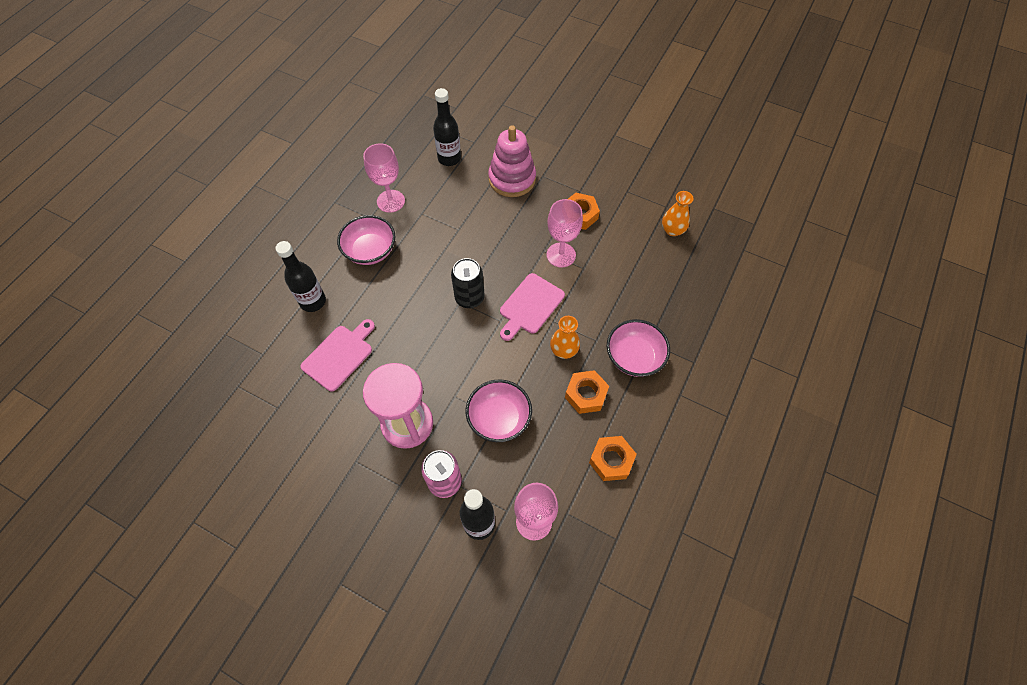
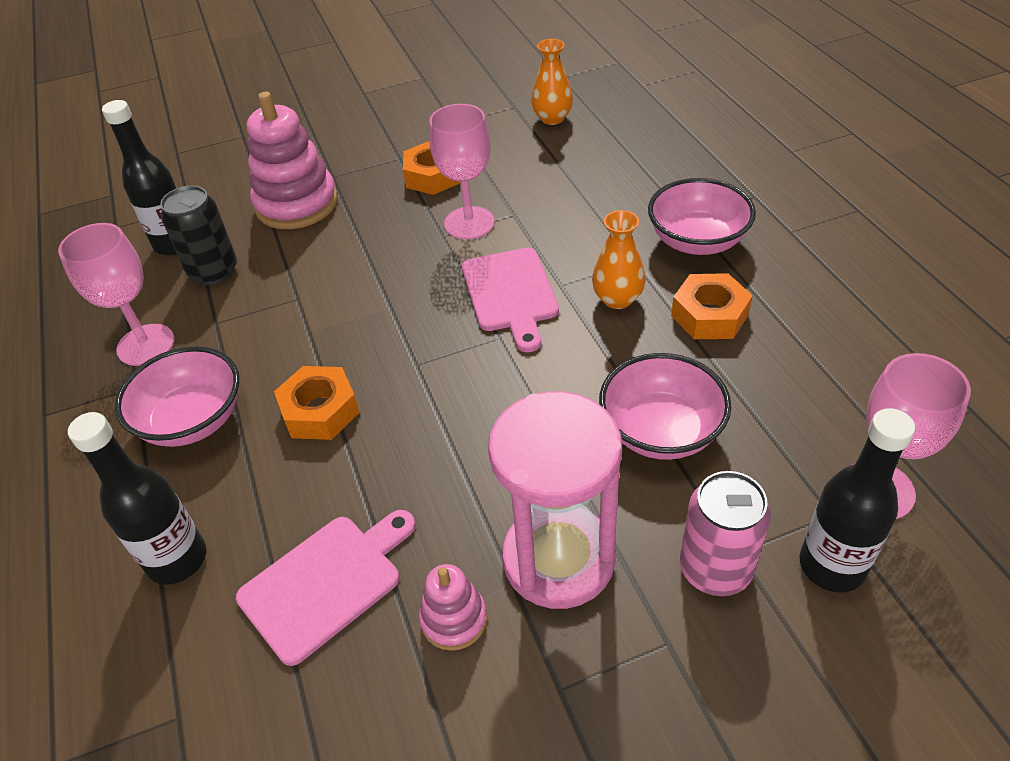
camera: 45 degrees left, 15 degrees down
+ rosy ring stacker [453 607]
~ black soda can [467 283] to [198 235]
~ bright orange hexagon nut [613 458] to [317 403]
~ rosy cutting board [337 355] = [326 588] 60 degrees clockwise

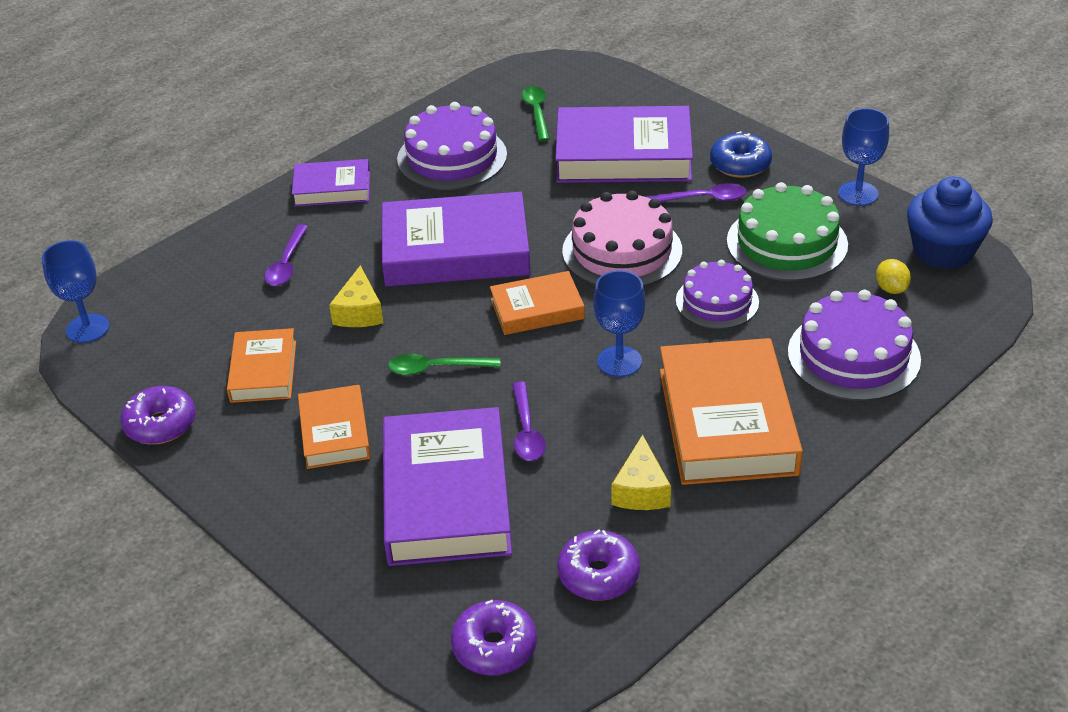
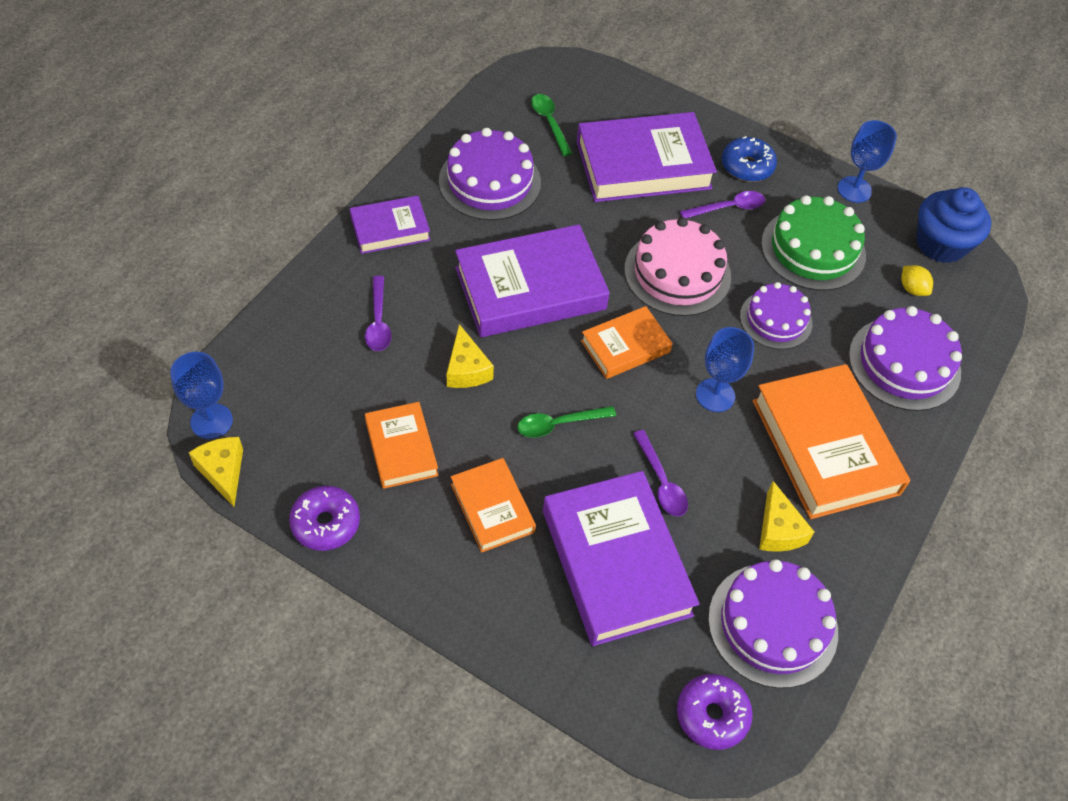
camera: 20 degrees left, 15 degrees up
+ golden cheese [216 472]
~ purple glazed donut [598 565] to purple layer cake [773 623]

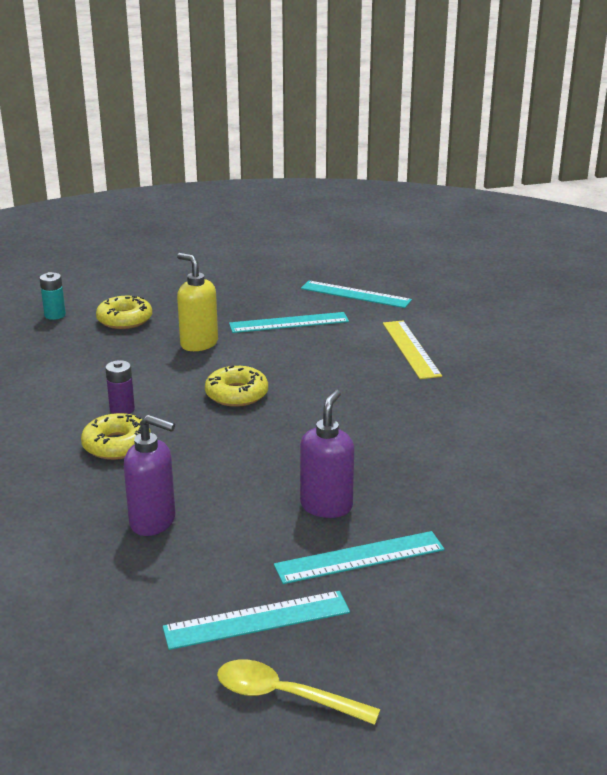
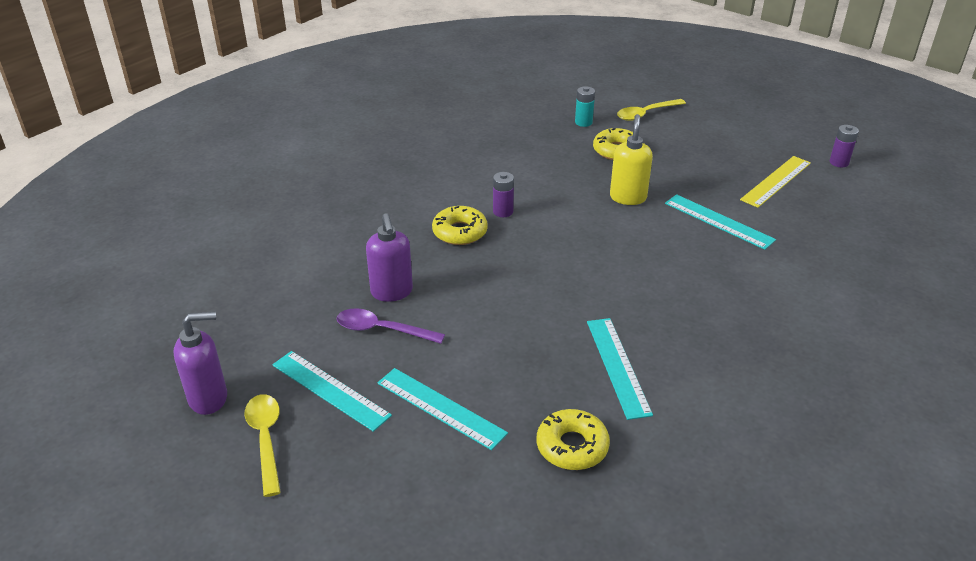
camera: 55 degrees right, 10 degrees up
+ purple spoon [391 326]
+ golden spoon [651 110]
+ purple battery [844 146]
~ golden glazed donut [236 386] to [573 439]
~ purple soap dispenser [327 454] to [200 363]
~ aqua straightedge [356 294] to [620 369]
~ golden straightedge [412 350] to [775 182]

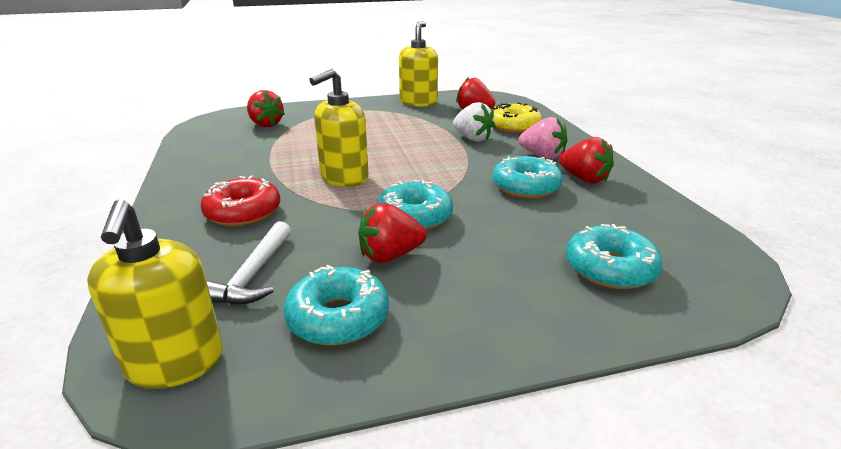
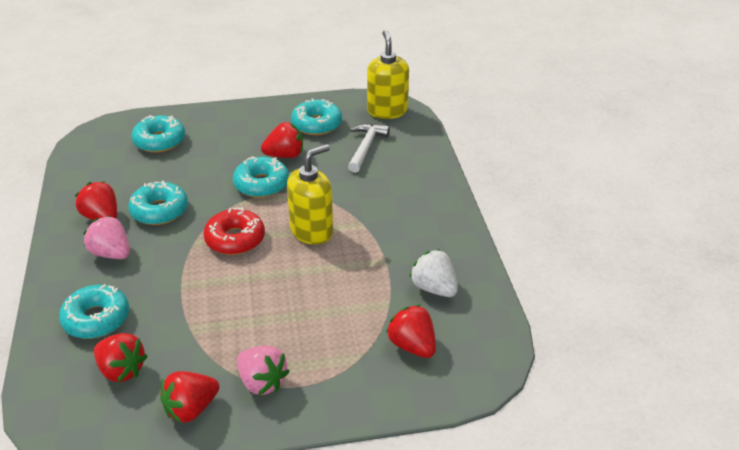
camera: 175 degrees left, 10 degrees up
+ rosy berry [263 370]
~ scarlet glazed donut [241 200] to [234 231]
~ pure white berry [474 122] to [433 273]
~ golden soap dispenser [418 64] to scarlet berry [189 397]
~ golden glazed donut [517 117] to aqua glazed donut [94 311]

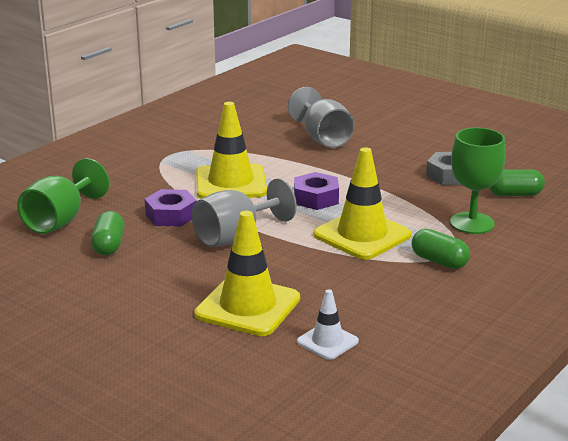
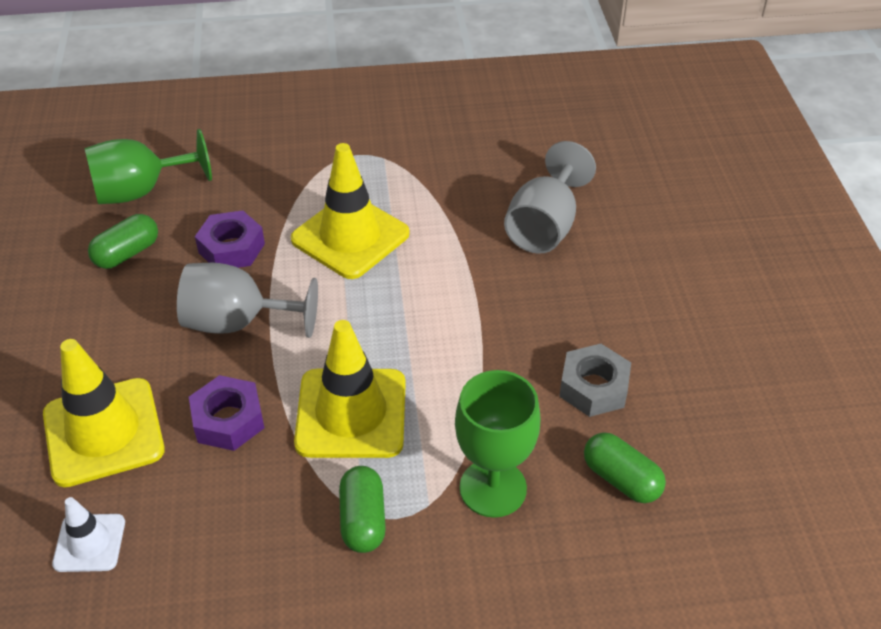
camera: 45 degrees right, 20 degrees up
~ purple hexagon nut [316 191] to [226 413]

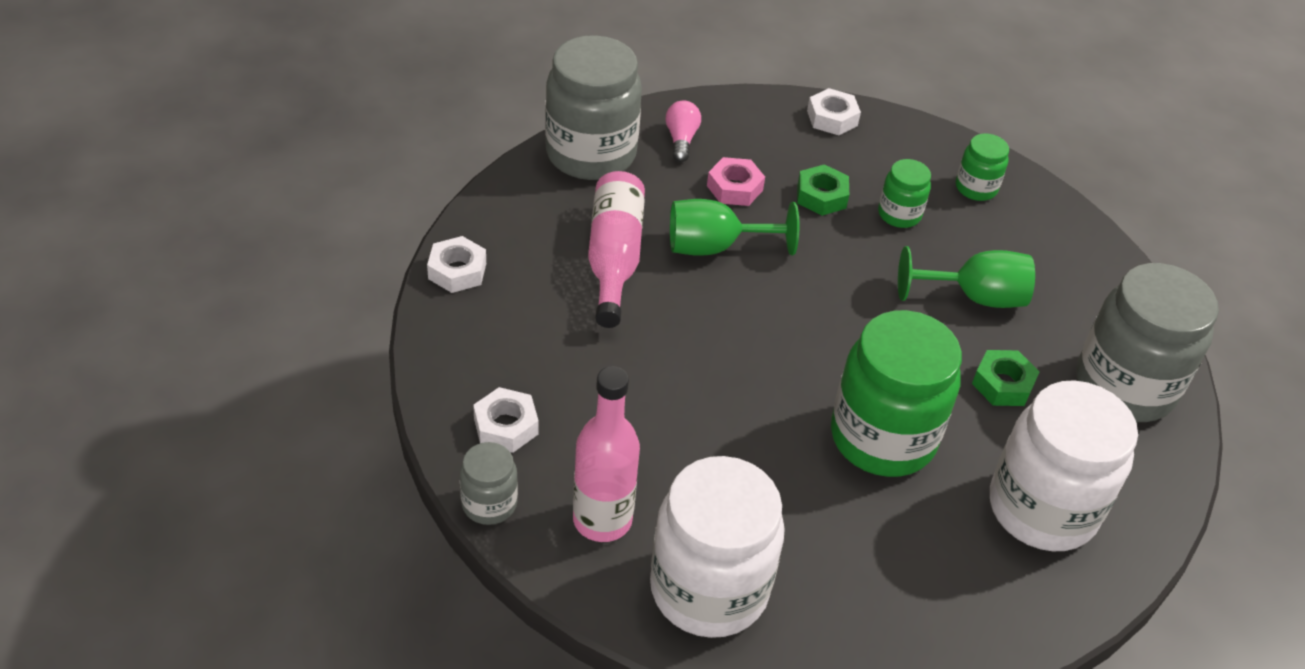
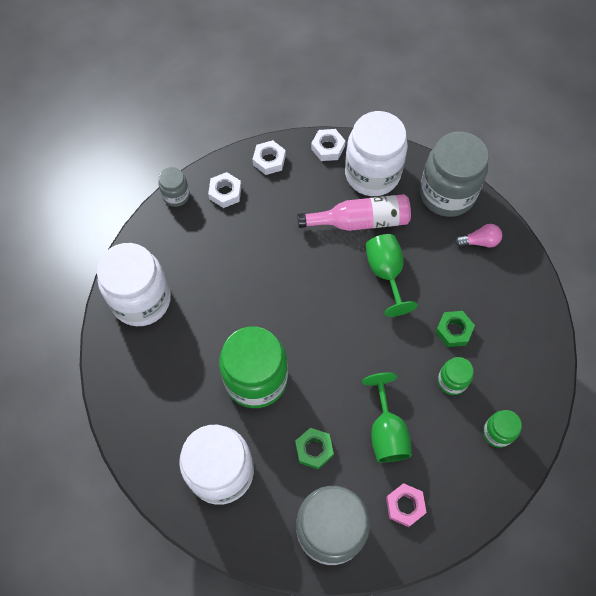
camera: 85 degrees right, 20 degrees up
- rosy bottle [606 454]
+ pure white preserve jar [376 153]
~ rosy hexagon nut [736 181] to [406 505]
~ pure white hexagon nut [834 111] to [269 157]

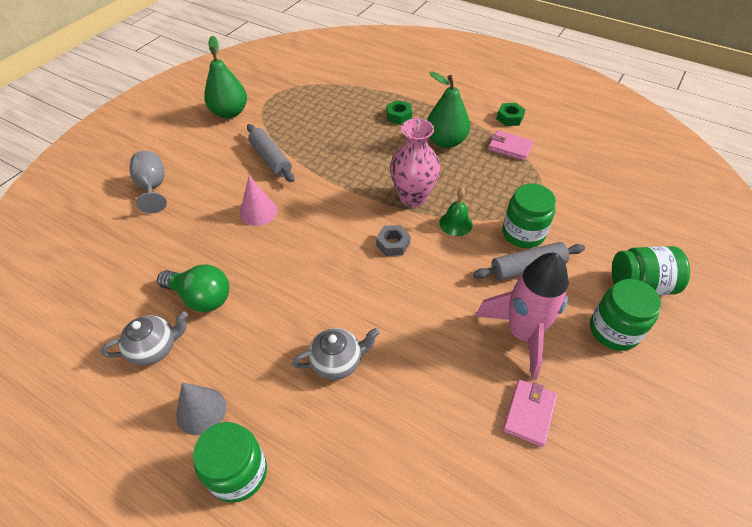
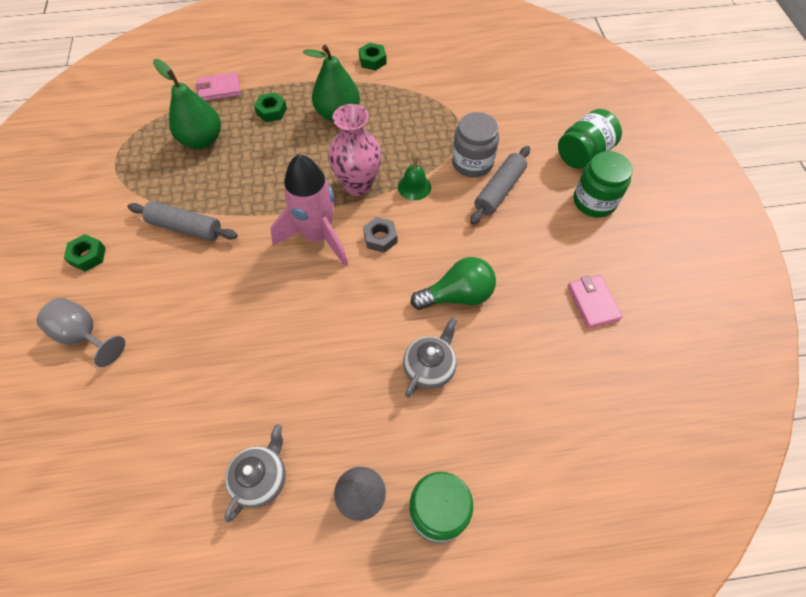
camera: 40 degrees left, 10 degrees up
- rosy solid cone [258 201]
+ leaf-green hexagon nut [85 253]
~ leaf-green bulb [193 288] to [453 283]
~ leaf-green pear [225 77] to [187 104]
~ rosy toy rocket [521 316] to [309 210]
~ rosy billfold [511 145] to [218 86]
~ leaf-green preserve jar [529 216] to ash-grey preserve jar [475 145]

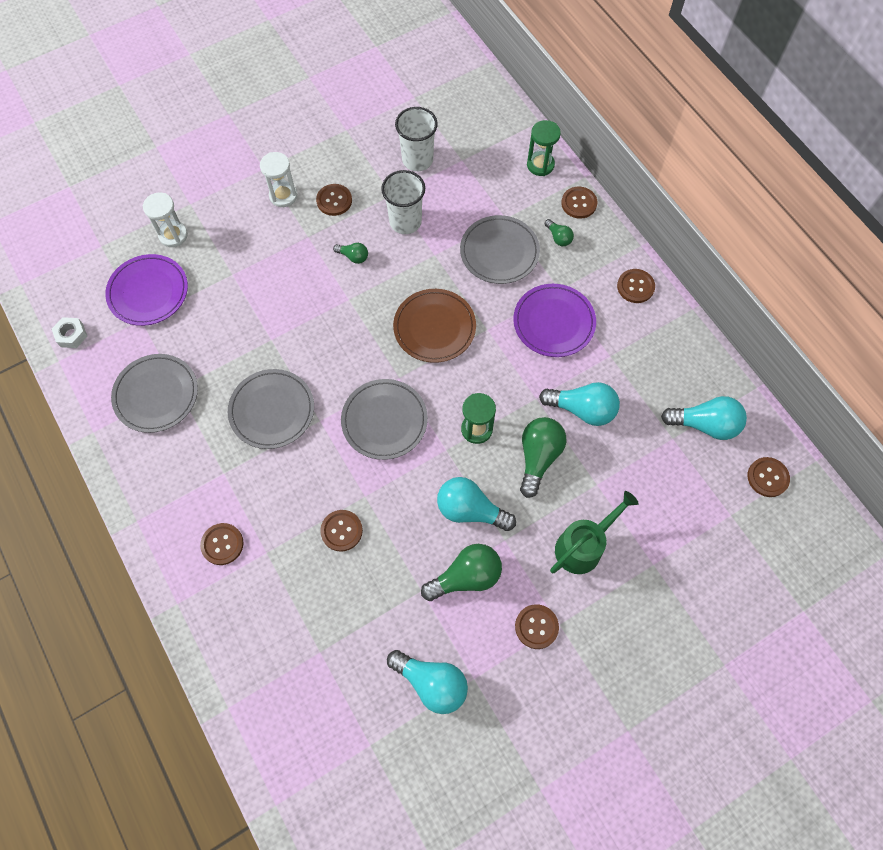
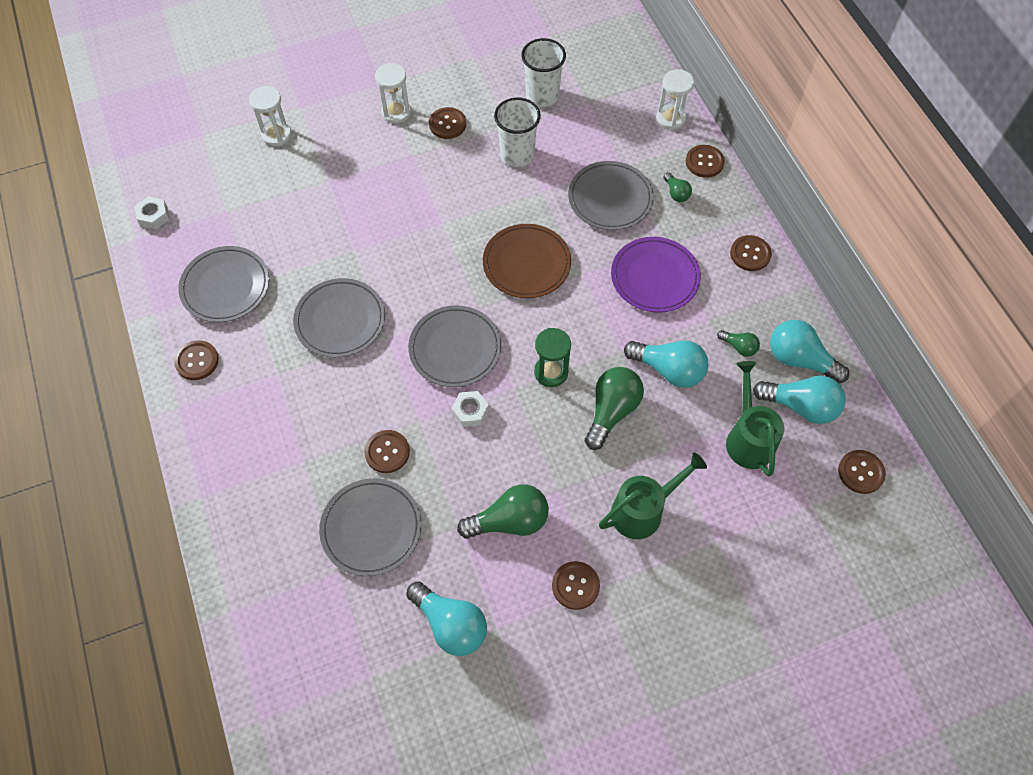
camera: 10 degrees right, 5 degrees down
- purple plate [146 290]
+ ash-grey plate [370 527]
+ pure white hexagon nut [470 409]
+ leaf-green watering pot [755 418]
~ dark brown sewing button [222 544] to [196 360]
~ leaf-green bulb [350 253] to [738 343]
~ aqua bulb [476 504] to [809 352]
~ leaf-green hourglass [544 148] to pure white hourglass [675 99]

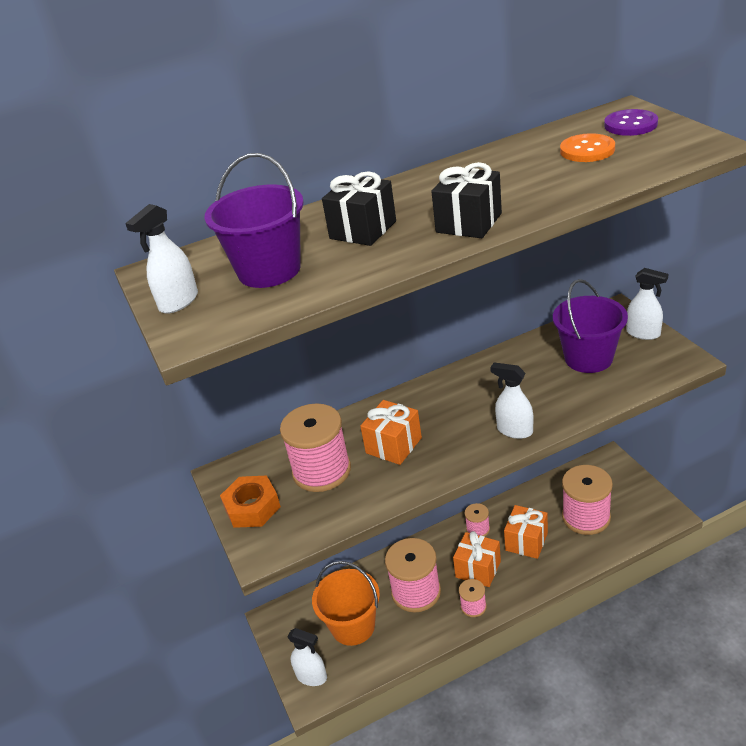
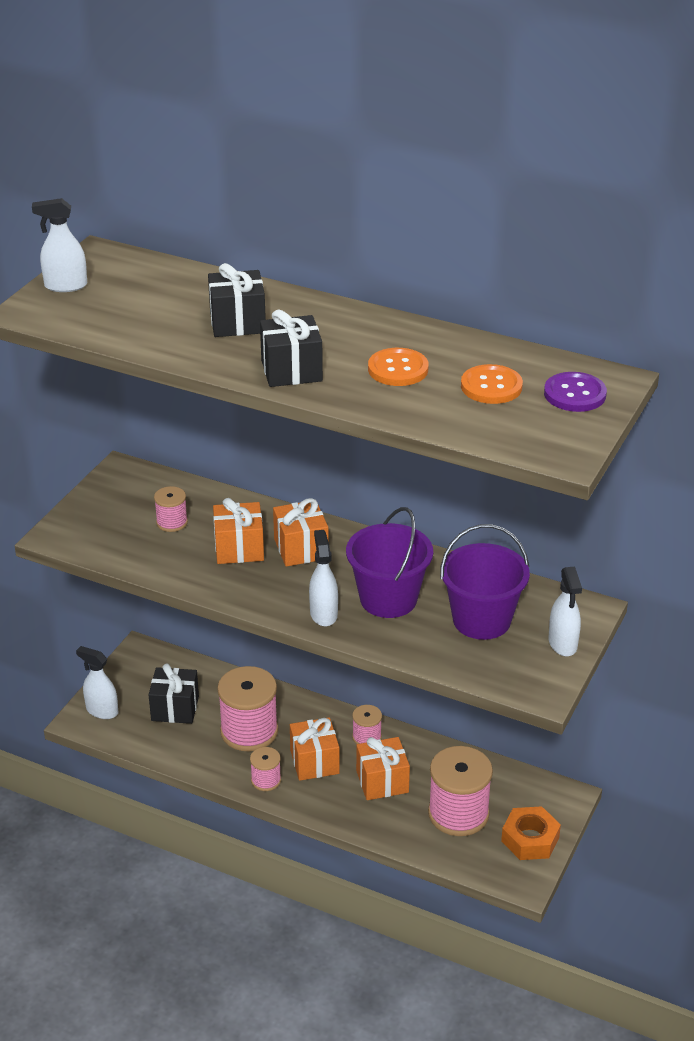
camera: 45 degrees right, 0 degrees up
+ bright orange wrapped gift [301 532]
+ bright orange sewing button [398 367]
~ purple pail [254 220] to [389 562]
~ bright orange hexagon nut [250 501] to [531 833]
~ bright orange pail [346 603] to black wrapped gift [174 693]
~ pure white spray bottle [307 657] = [97 682] 135 degrees clockwise
~ rosy reel of thread [315 447] = [171 509] x0.51

